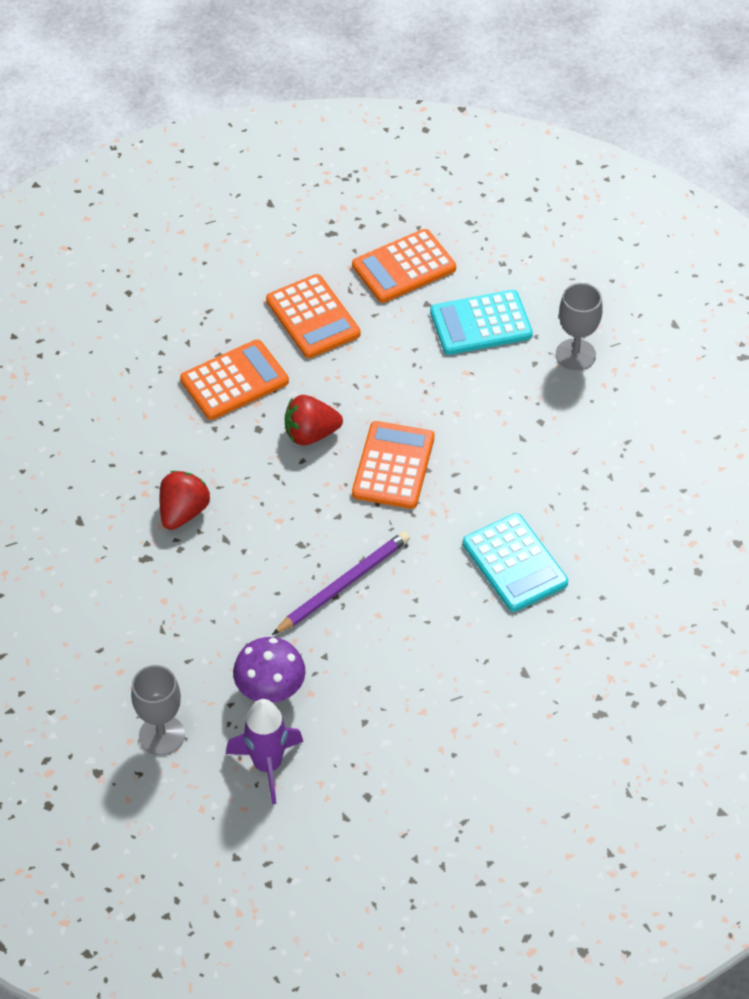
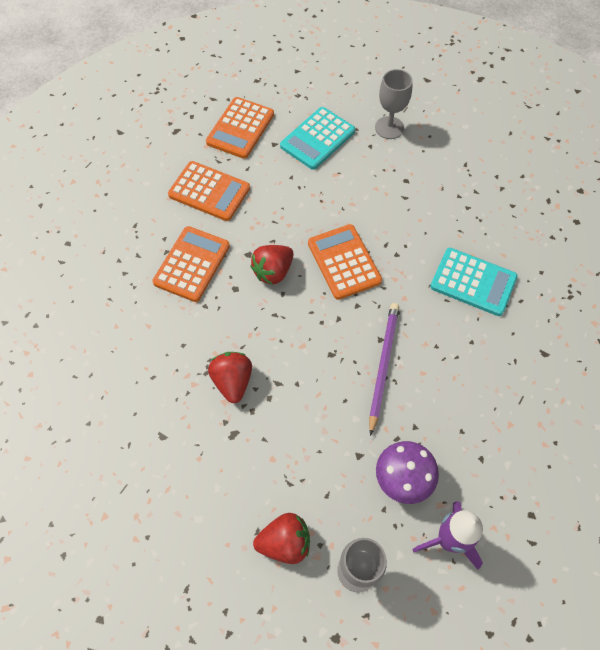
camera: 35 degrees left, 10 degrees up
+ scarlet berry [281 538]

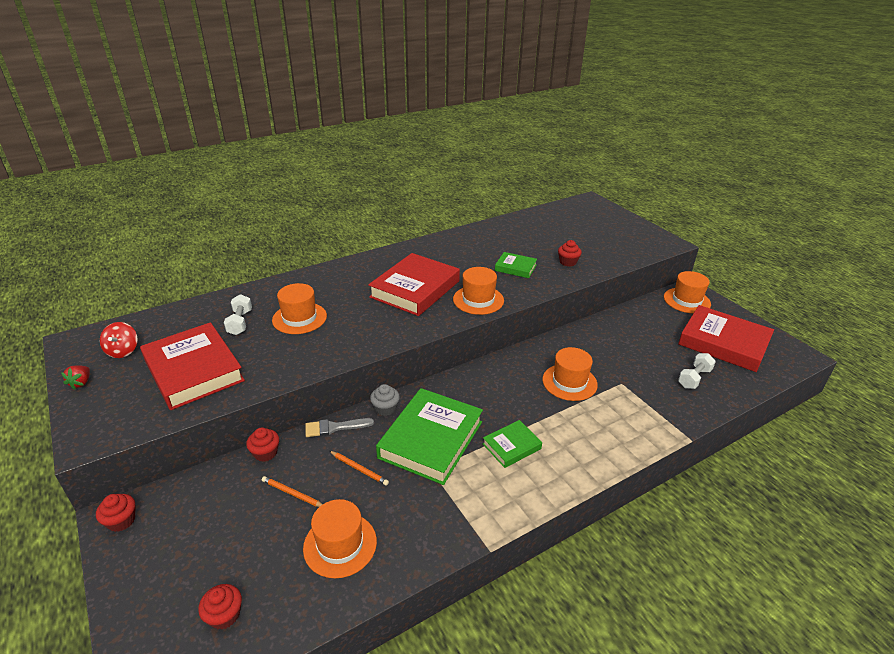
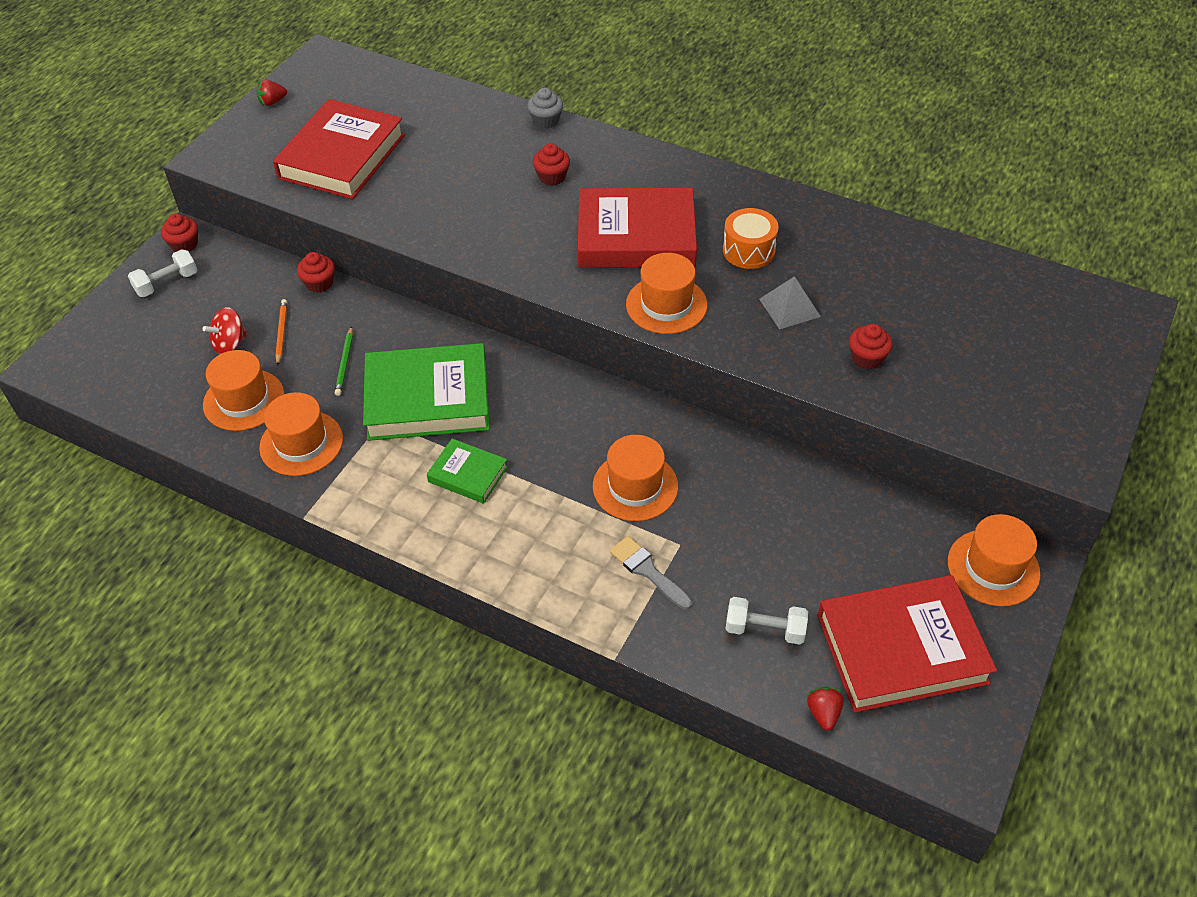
camera: 60 degrees right, 15 degrees up
+ bright orange drum [751 238]
+ scarlet berry [825 709]
~ scarlet whirligig [119 340] to [225 330]
~ scarlet cupcake [220 607] to [551 164]
~ pure white free weight [238 314] to [162 273]
~ bright orange hat [299 308] to [301 434]
~ ash-grey paint brush [339 427] to [651 573]
~ ash-grey cupcake [385 400] to [545 108]
~ leaf-green book [516 265] to ash-grey pyramid [790 302]
~ bright orange pencil [359 468] to leaf-green pencil [344 361]
~ scarlet book [726 338] = [907 644] 75 degrees clockwise

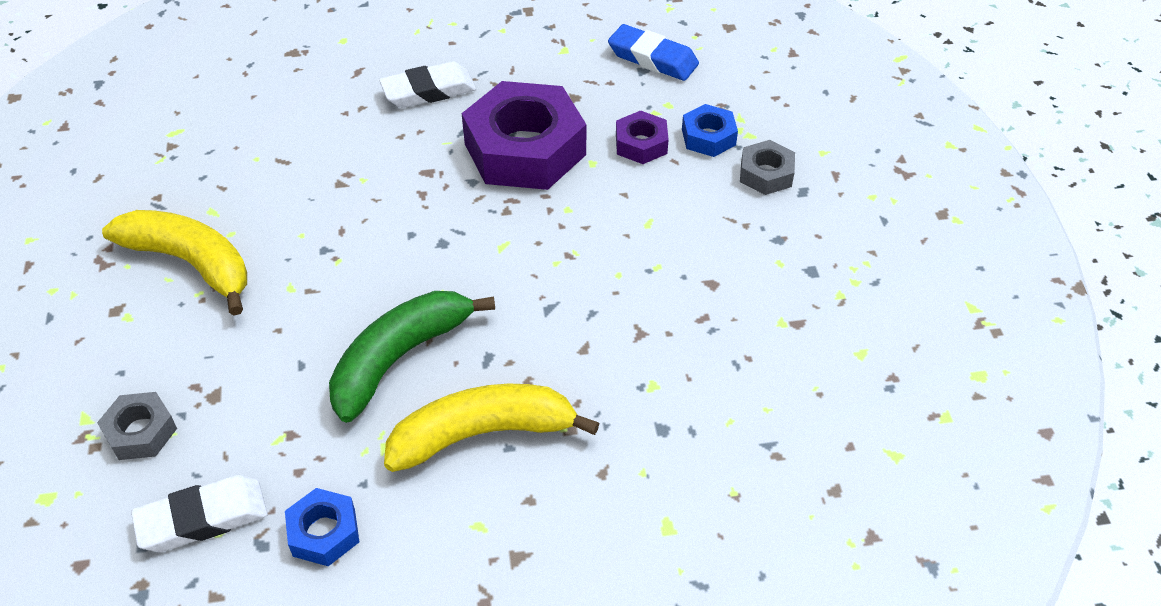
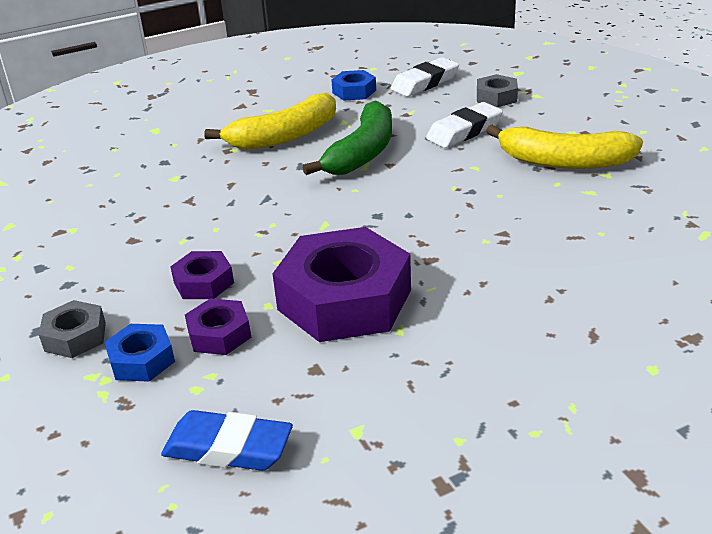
camera: 165 degrees right, 15 degrees down
+ purple hexagon nut [202 275]
~ pure white eraser [427 84] to [464 125]

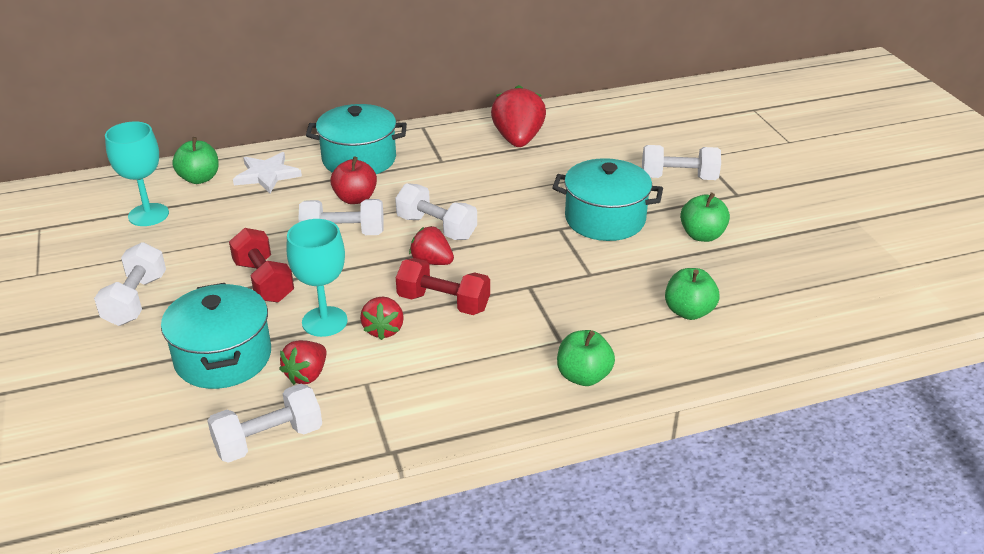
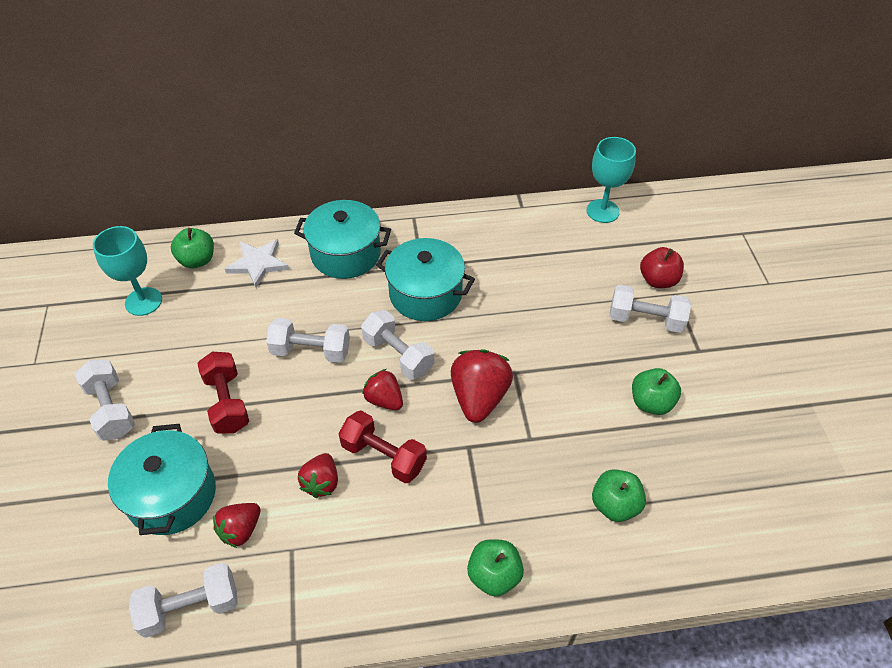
camera: 10 degrees right, 15 degrees up
~ aqua chalice [317 278] to [611 180]
~ scarlet apple [353 180] to [662 267]
~ scarlet berry [518 116] to [482 386]
~ aqua stockpot [607 199] to [425 279]
~ pure white free weight [130 284] = [105 400] 45 degrees counterclockwise

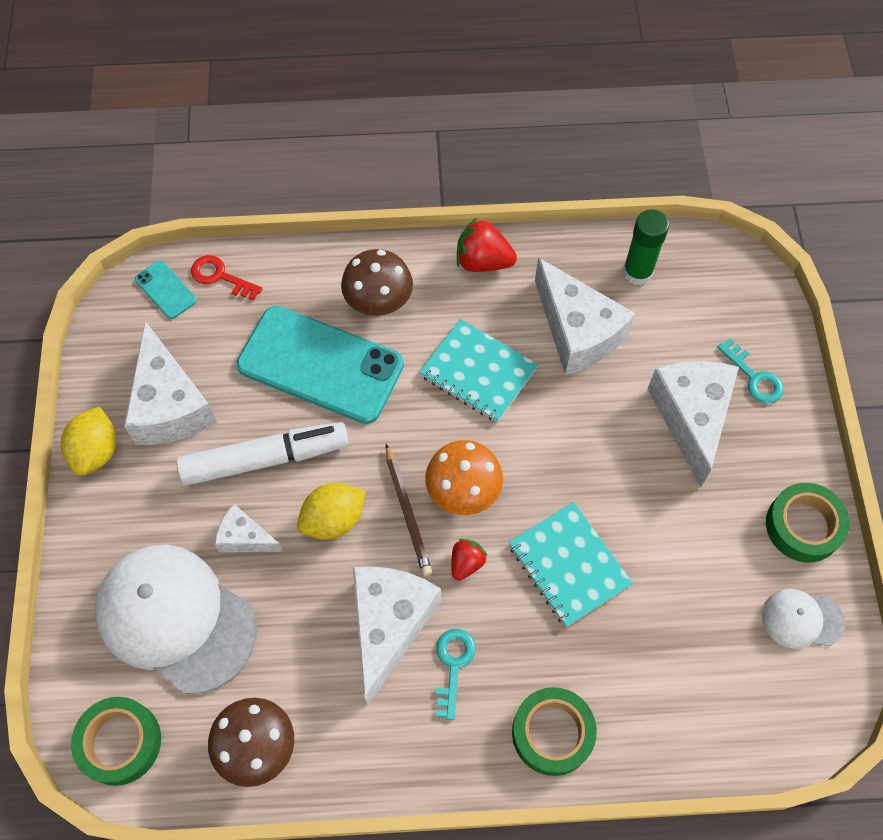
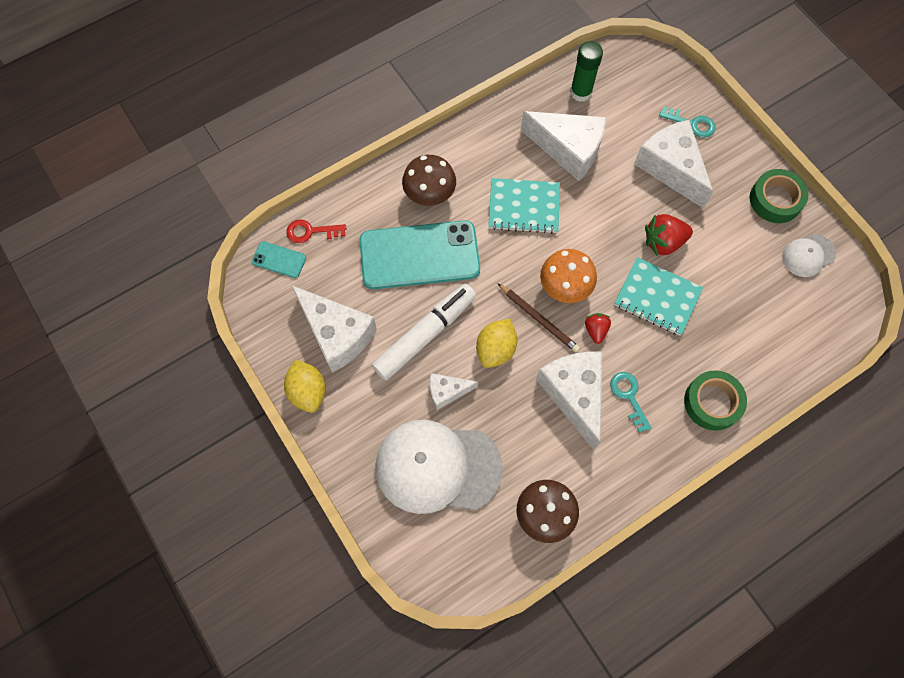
camera: 30 degrees left, 5 degrees up
- leaf-green roll of tape [116 741]
~ scarlet berry [487 244] to [669 235]

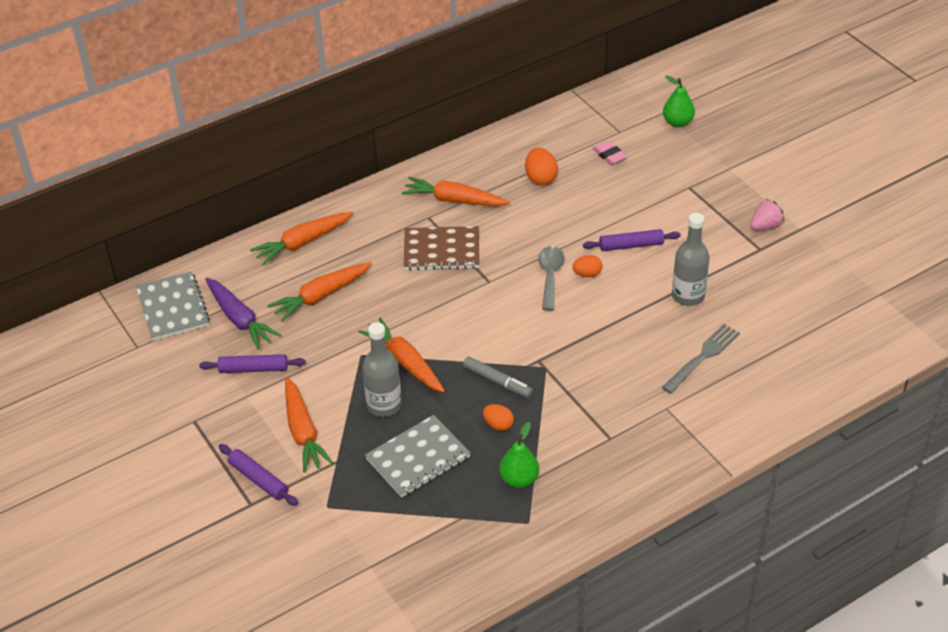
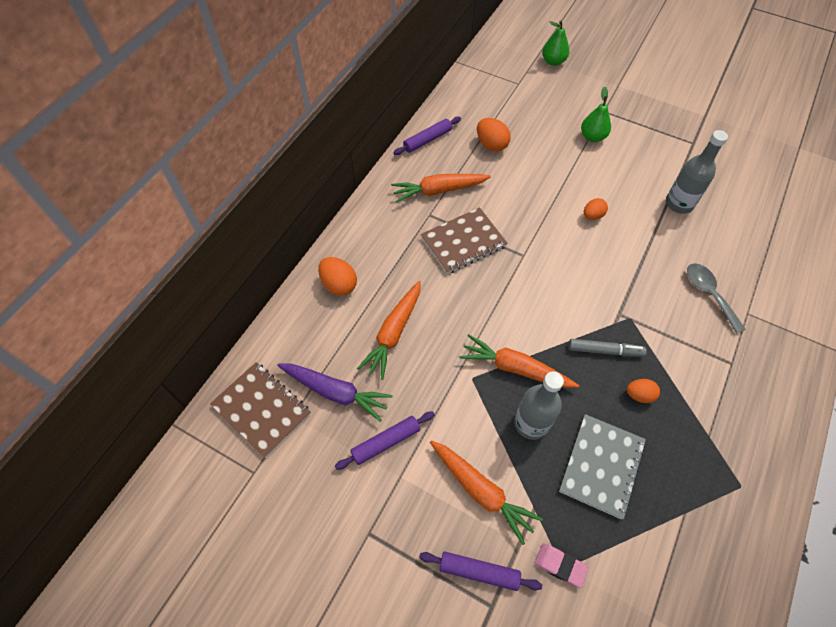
camera: 30 degrees left, 15 degrees up
- ash-grey table fork [701 359]
- rosy berry [767 214]
~ leaf-green pear [519 455] to [596 114]
~ ash-grey spoon [551 278] to [716 298]
~ purple rolling pin [632 240] to [427 136]
~ rosy eraser [609 153] to [562 566]
~ bright orange root vegetable [301 238] to bright orange egg shape [337 276]
~ ash-grey notepad [173 306] to dark brown notepad [260 410]

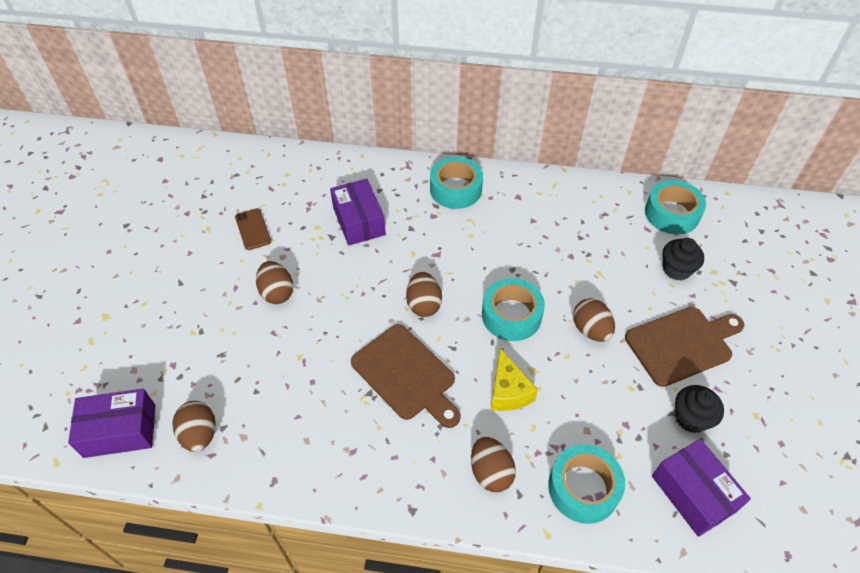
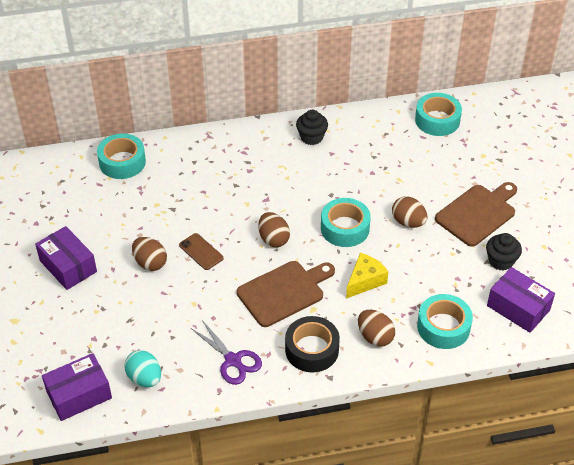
camera: 20 degrees left, 5 degrees down
+ purple shears [226 352]
+ black roll of tape [312 344]
~ dark brown smartphone [253 229] to [201 251]
~ purple package [358 212] to [66 258]
~ aqua roll of tape [456 183] to [121 156]
~ black cupcake [683 259] to [312 127]
~ dark brown egg shape [194 426] to aqua egg shape [142 368]
~ dark brown cutting board [406 376] = [286 294] 60 degrees counterclockwise
~ golden cheese [514 379] = [367 275] 105 degrees counterclockwise

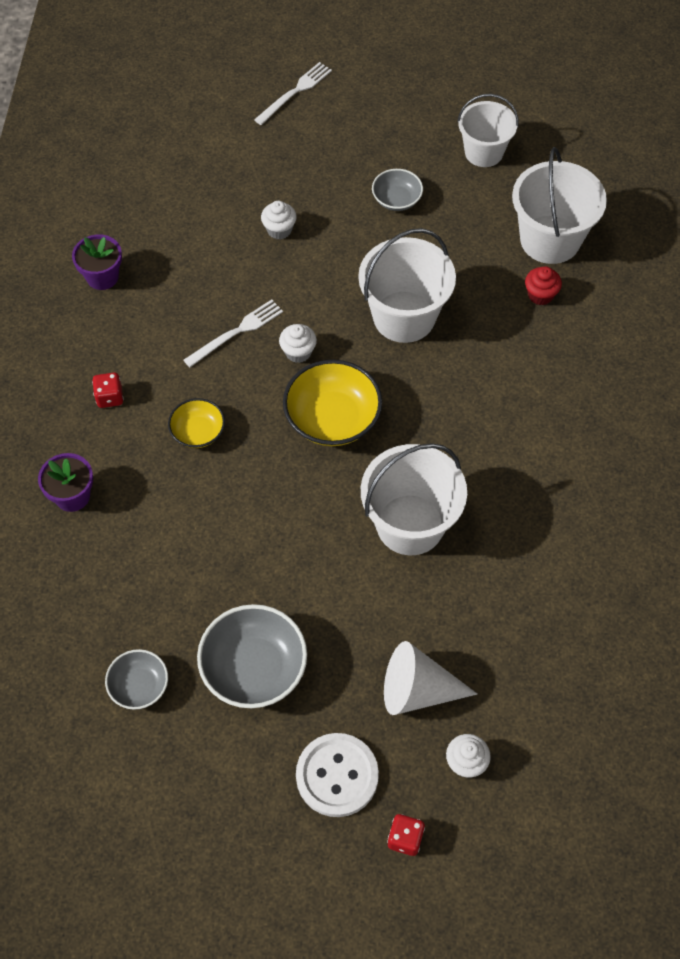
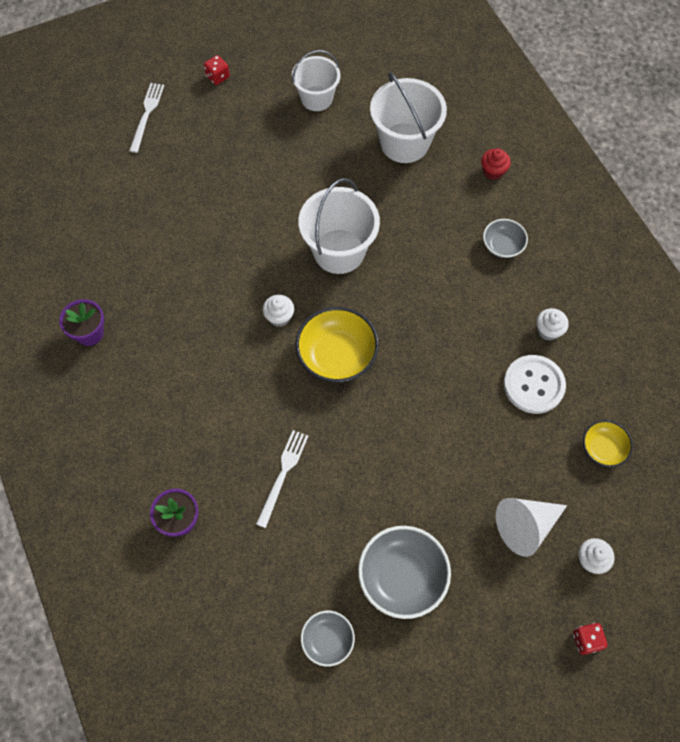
camera: 30 degrees left, 5 degrees up
- pure white pail [414 499]
~ scarlet game die [108 390] to [217 70]
~ golden deep dish [196 423] to [608 443]
~ pure white table fork [233 333] to [282 479]
~ pure white cupcake [279 220] to [552 324]
~ pure white sewing button [337 775] to [535 384]
~ ash-grey deep dish [397 190] to [505 238]
~ scarlet cupcake [543 285] to [496 164]

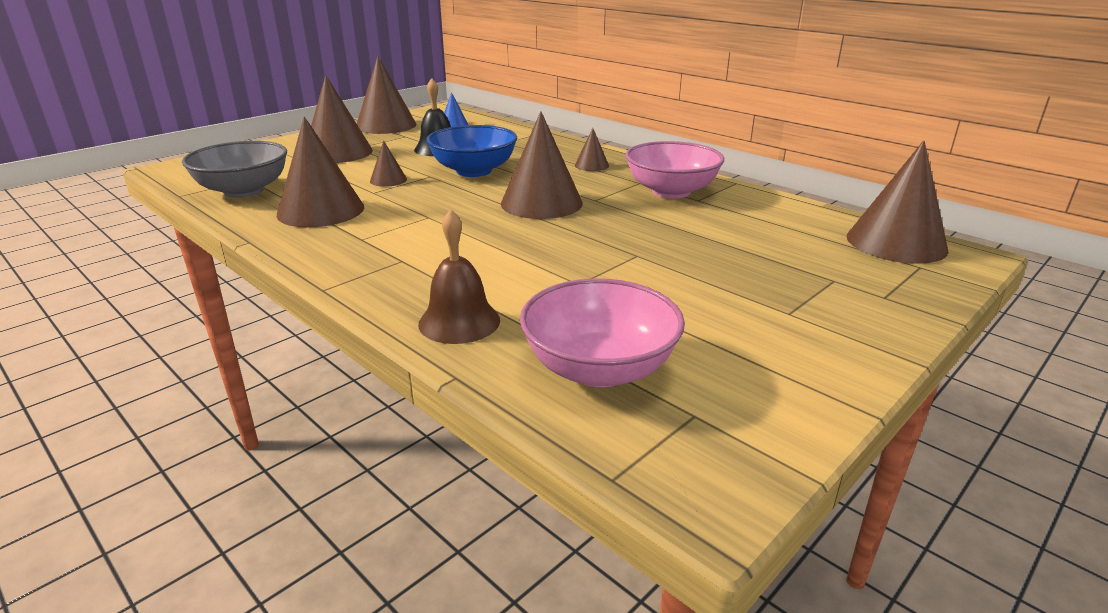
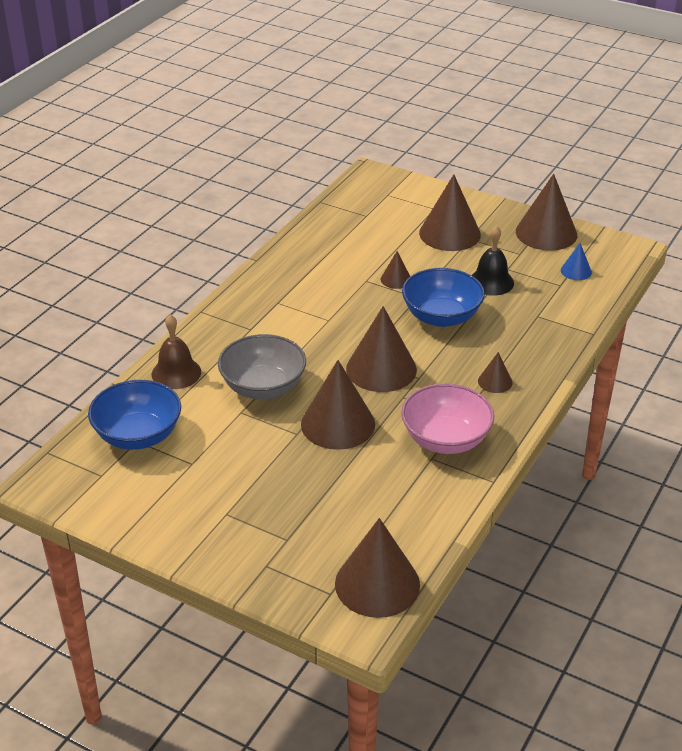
camera: 75 degrees right, 10 degrees up
~ ash-grey deep dish [234 169] to [262 366]
~ dark brown solid cone [320 172] to [338 405]
~ rosy deep dish [602 332] to cobalt deep dish [134 415]

